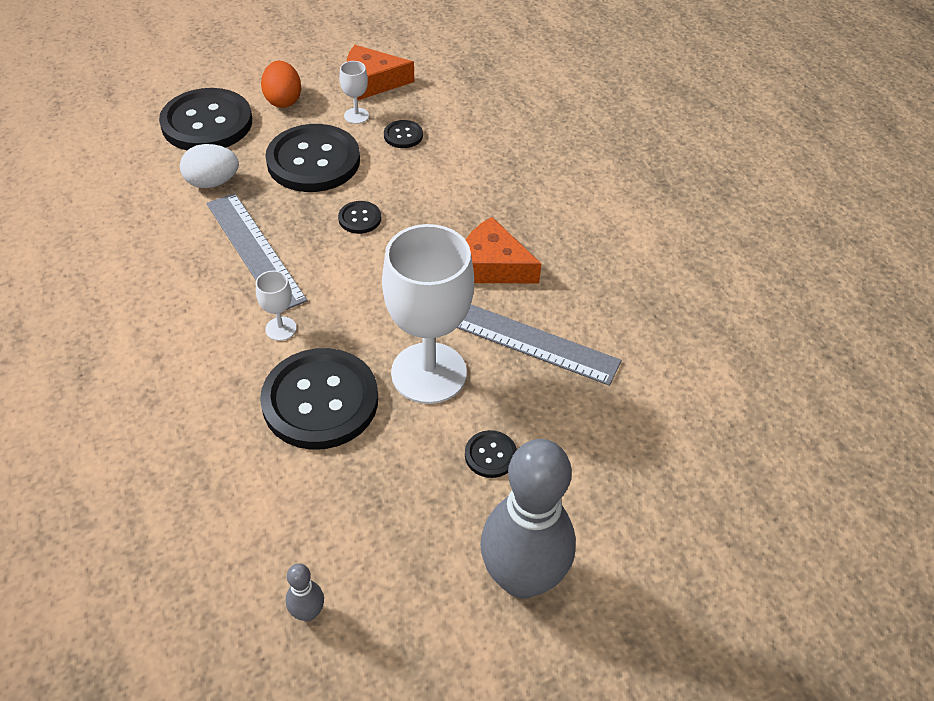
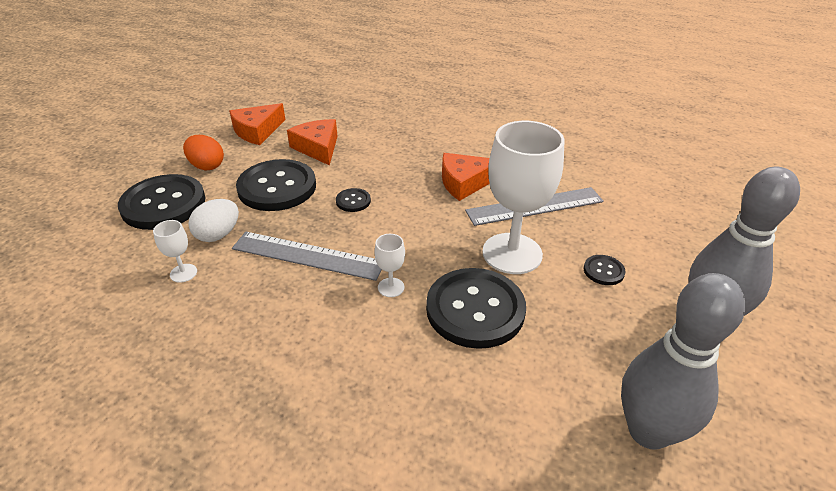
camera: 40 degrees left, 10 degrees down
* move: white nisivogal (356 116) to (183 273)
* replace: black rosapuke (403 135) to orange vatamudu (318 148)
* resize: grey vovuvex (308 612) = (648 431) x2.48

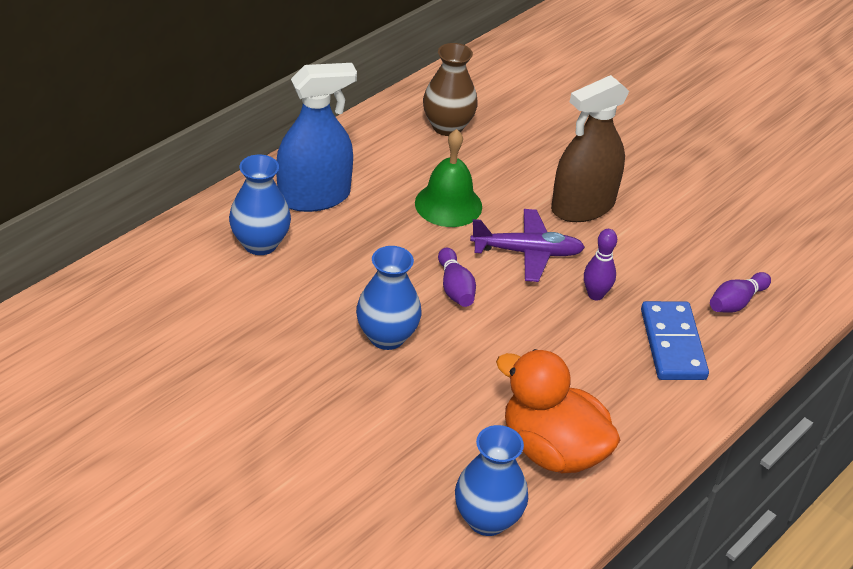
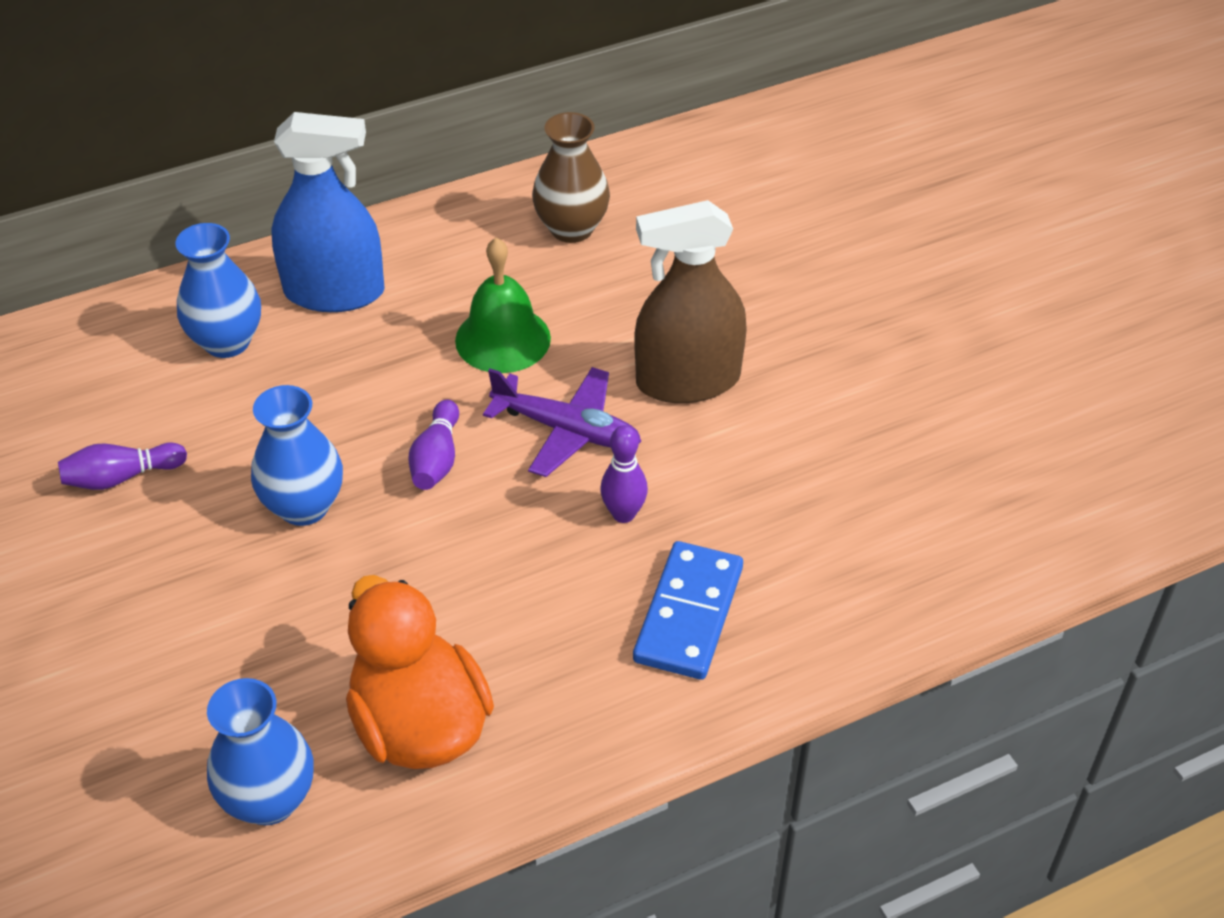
camera: 25 degrees right, 5 degrees up
* move: purple vovuvex (736 302) to (121 477)

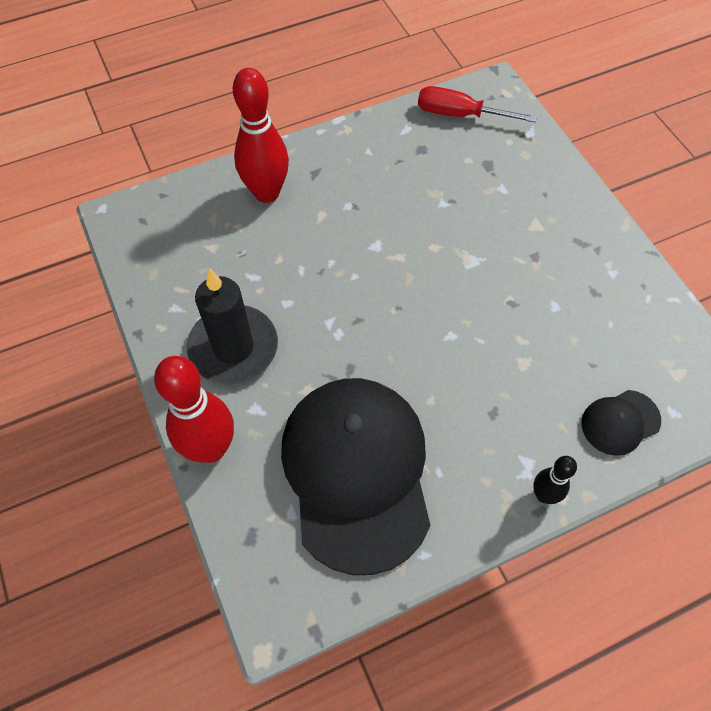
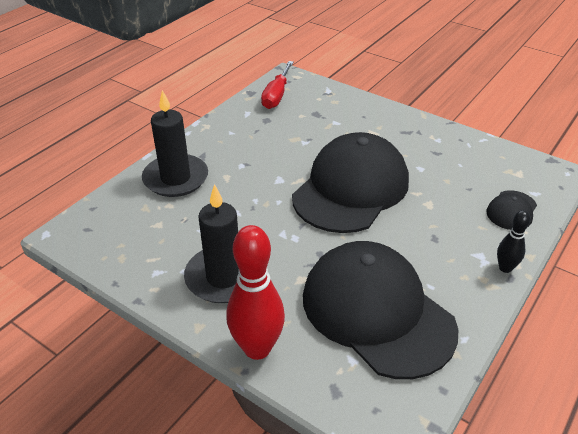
camera: 30 degrees left, 20 degrees down
* replace: red vovuvex (266 193) to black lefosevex (176 178)
* rotate: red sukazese (460 115) = (277 95) 60 degrees counterclockwise
* insert: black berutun (351 188)

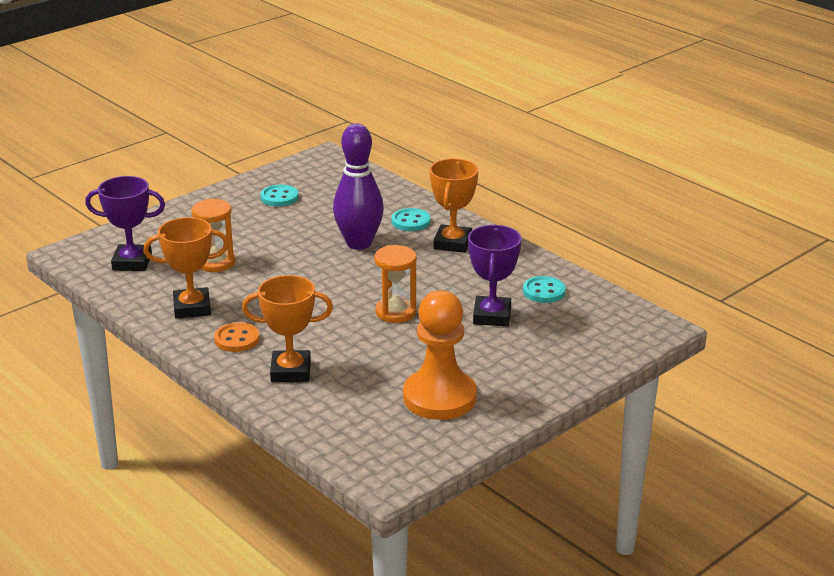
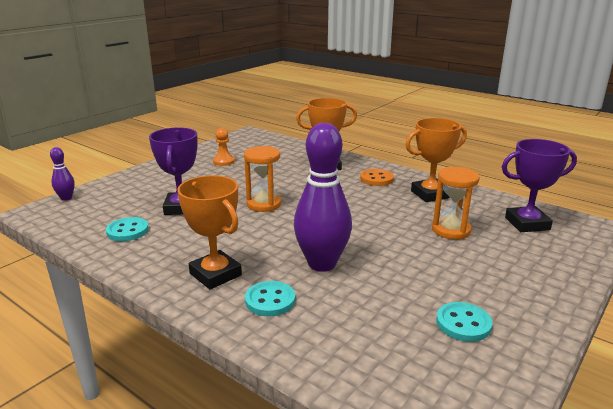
camera: 170 degrees right, 5 degrees down
* insert: purple vovuvex (66 198)
* rotate: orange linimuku (452 243) = (215 274) 45 degrees counterclockwise
* resize: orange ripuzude (439 397) = (223 161) x0.45

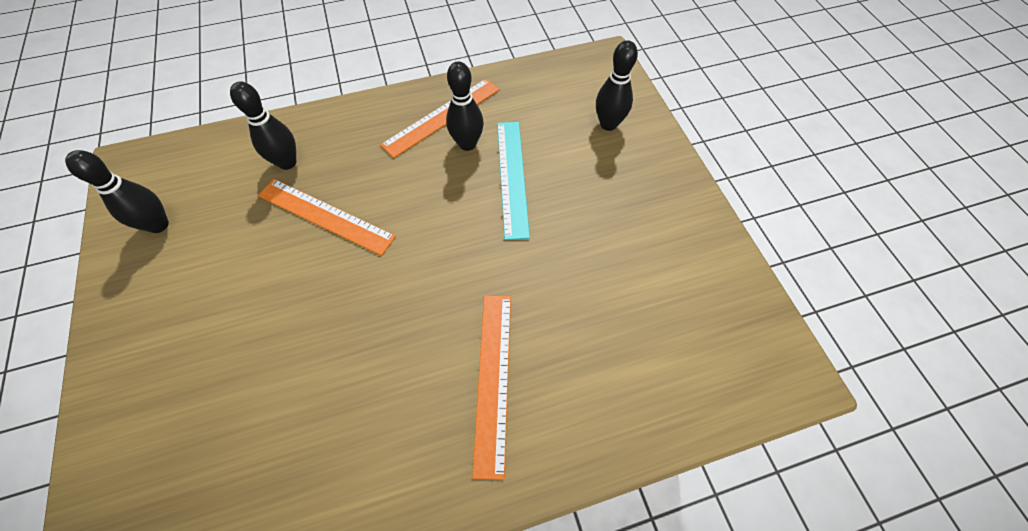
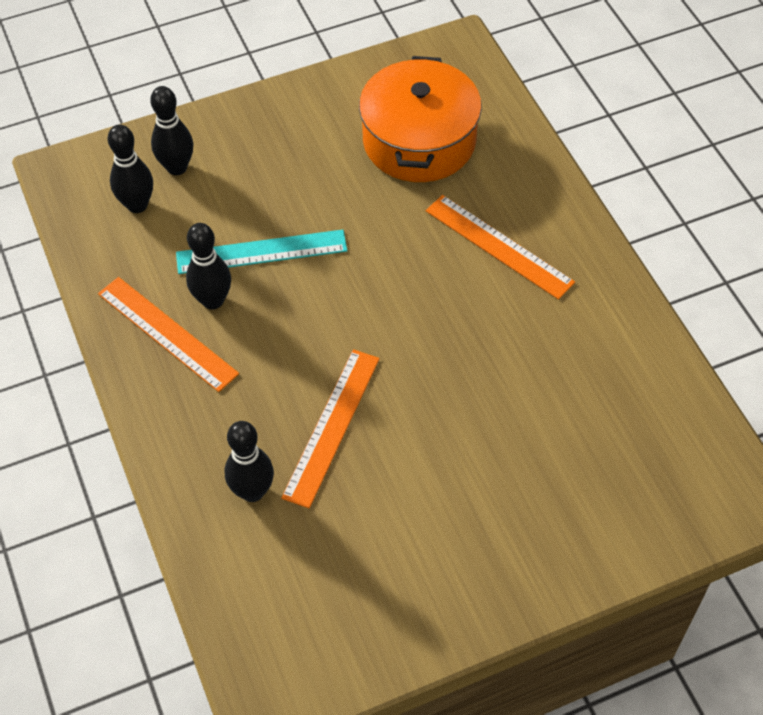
camera: 95 degrees left, 5 degrees down
* move: black vovuvex (158 225) to (137 205)
* insert: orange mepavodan (419 141)
* rotate: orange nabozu (493 379) = (498 246) 45 degrees clockwise

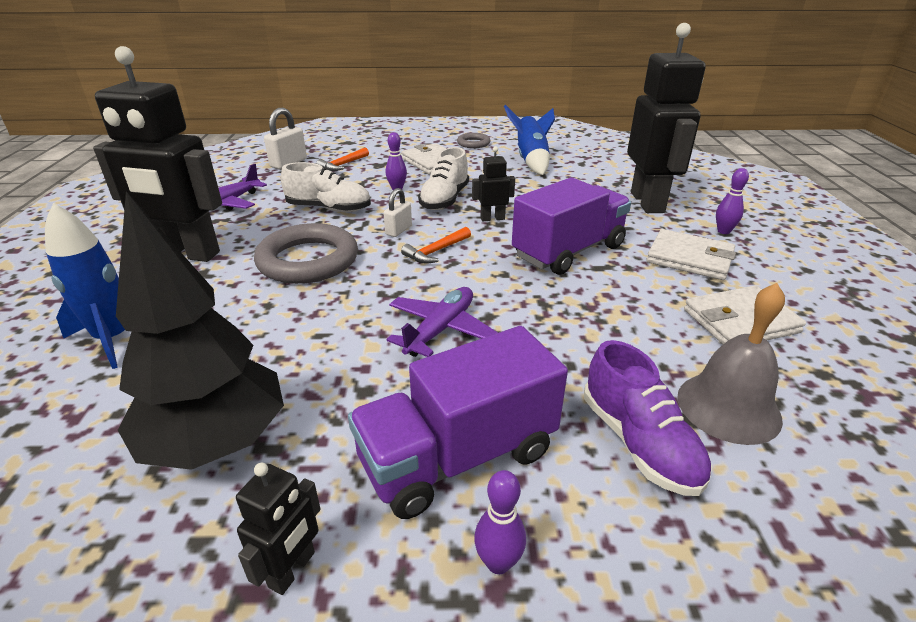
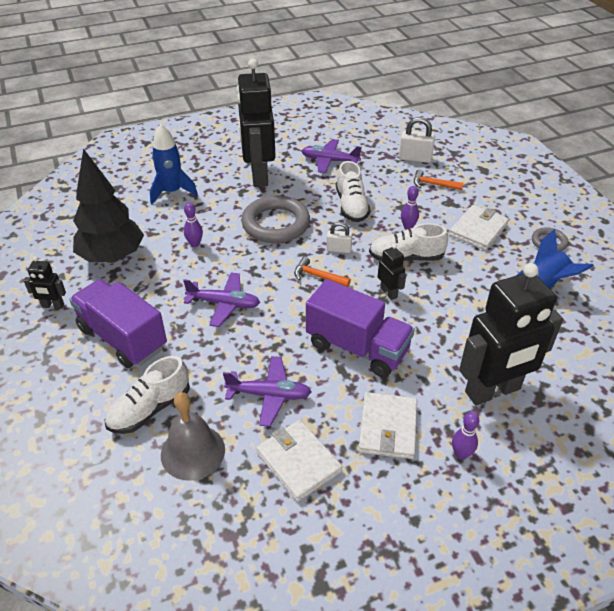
camera: 70 degrees right, 10 degrees up
* recolor: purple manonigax (639 442) to white manonigax (150 409)
* move: purple vovuvex (498 562) to (195 244)
* insert: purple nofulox (269 395)

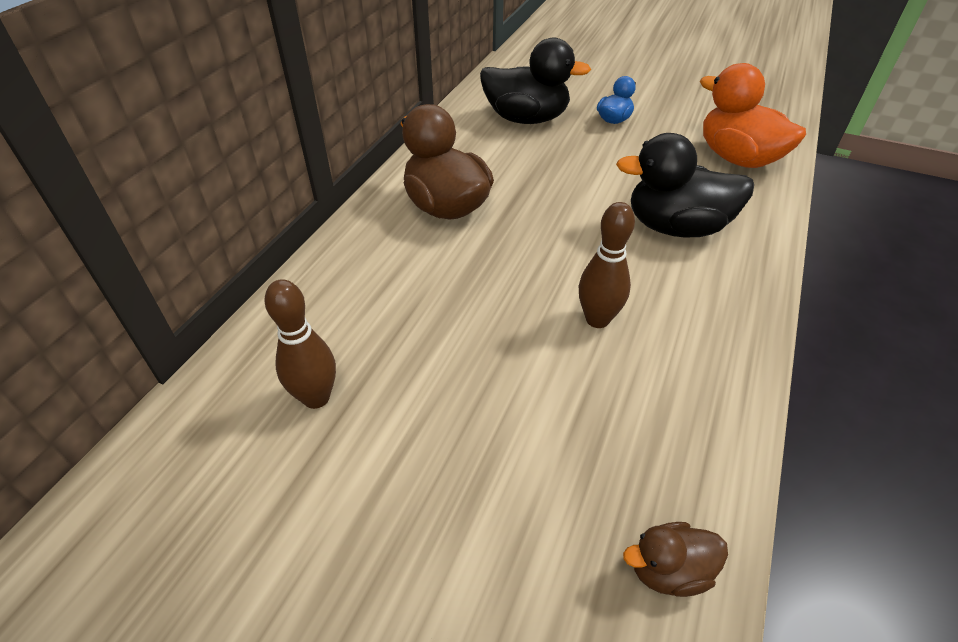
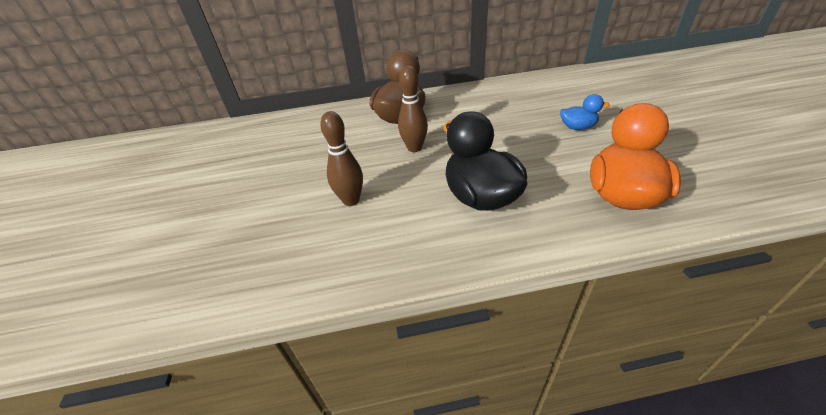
camera: 60 degrees right, 5 degrees down
* move: brown vovuvex (316 397) to (414 148)
* delete: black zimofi (526 119)
* delete: brown zimofi (668 570)

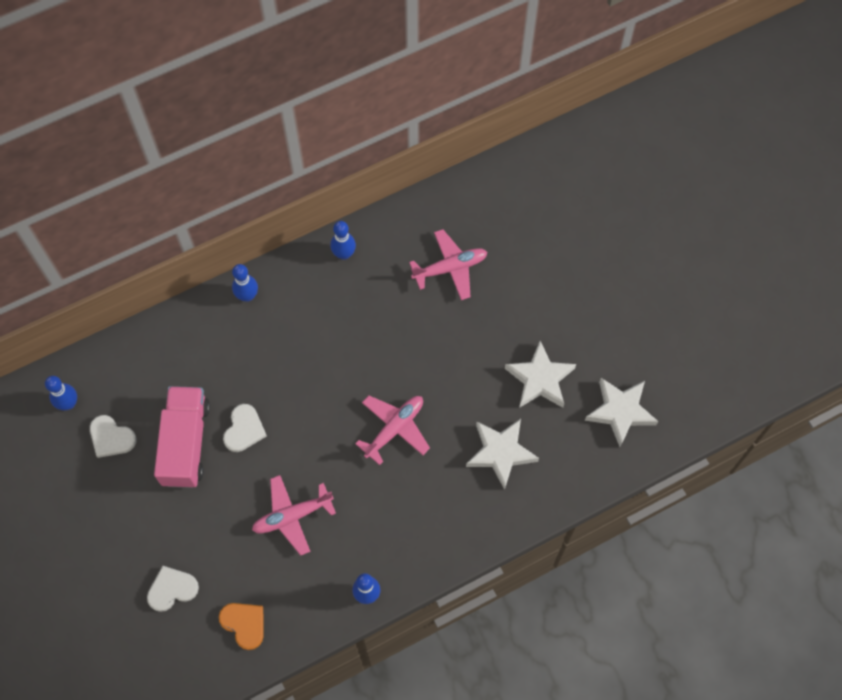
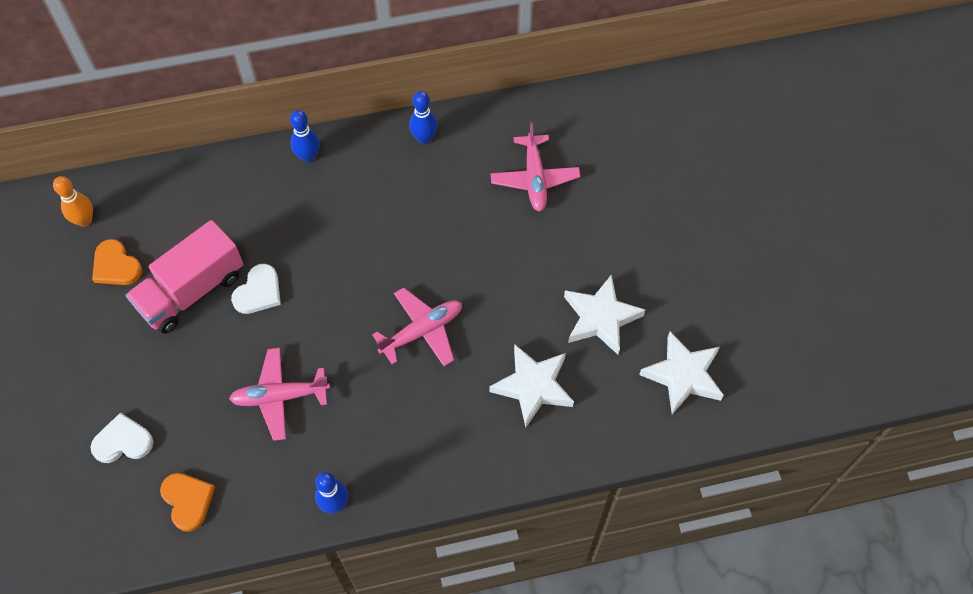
camera: 15 degrees right, 5 degrees down
* recolor: blue vovuvex (68 403) to orange vovuvex (84 220)
* recolor: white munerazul (111 438) to orange munerazul (116 266)
* rotate: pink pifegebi (185 443) = (192 291) 150 degrees counterclockwise
* rotate: pink nofulox (450 268) = (534 178) 90 degrees clockwise

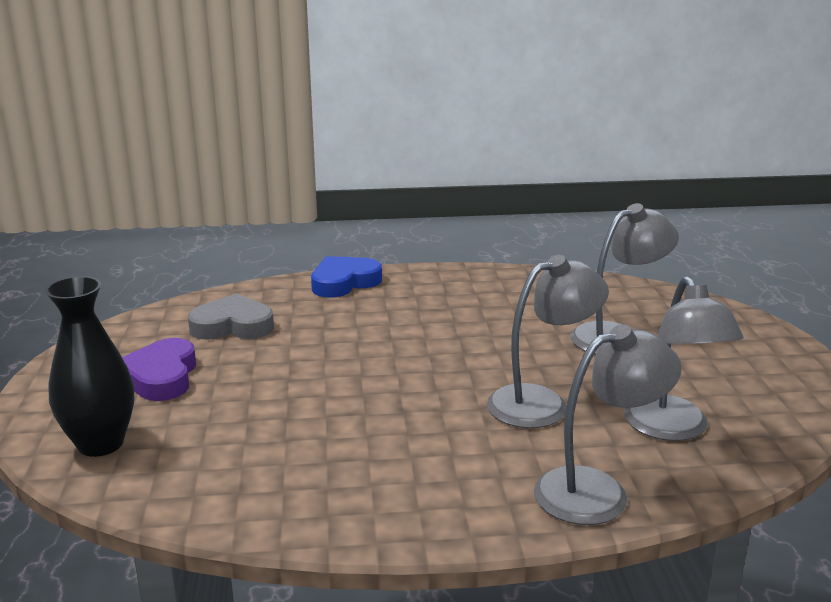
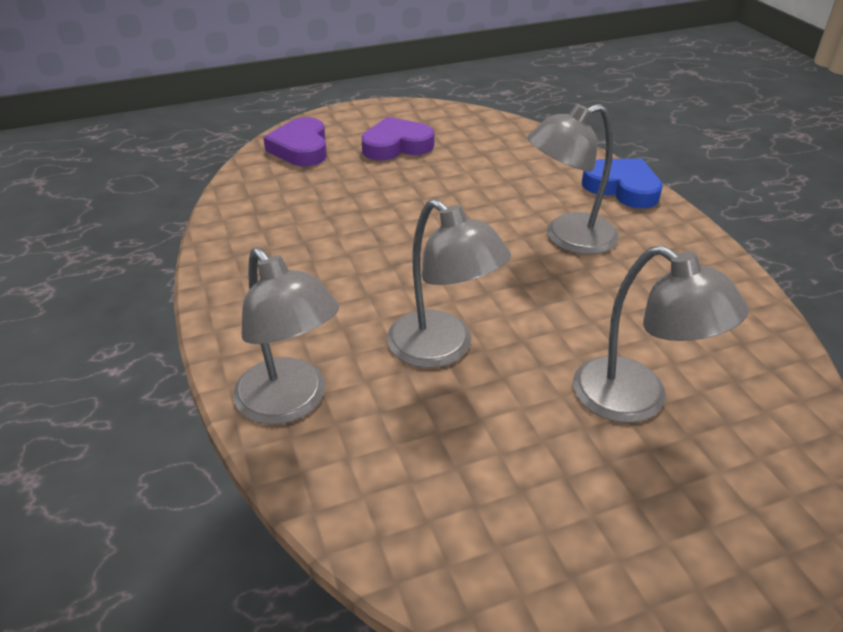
camera: 75 degrees right, 15 degrees up
* replace: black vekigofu (100 443) to purple munerazul (301 148)
* move: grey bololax (672 429) to (568 238)
* delete: grey munerazul (232 326)

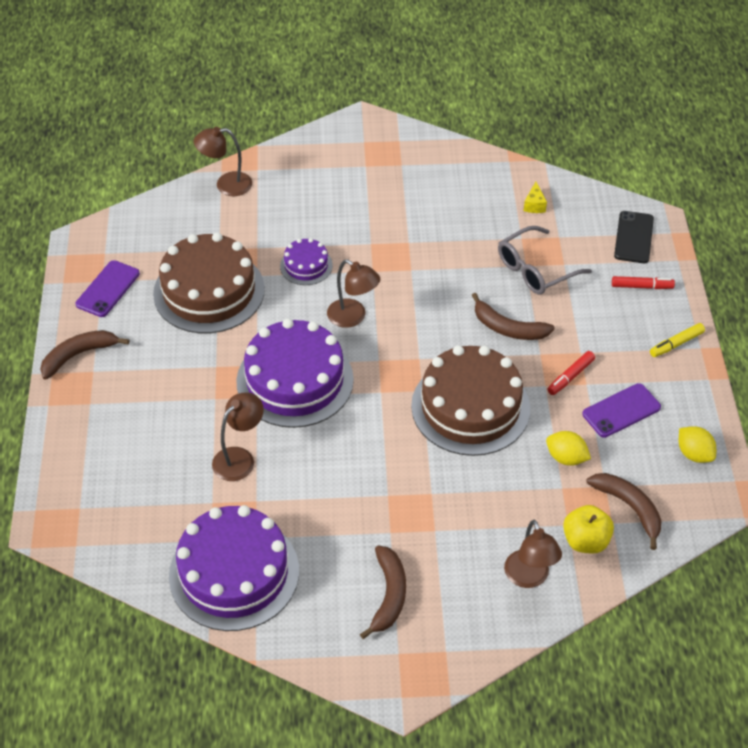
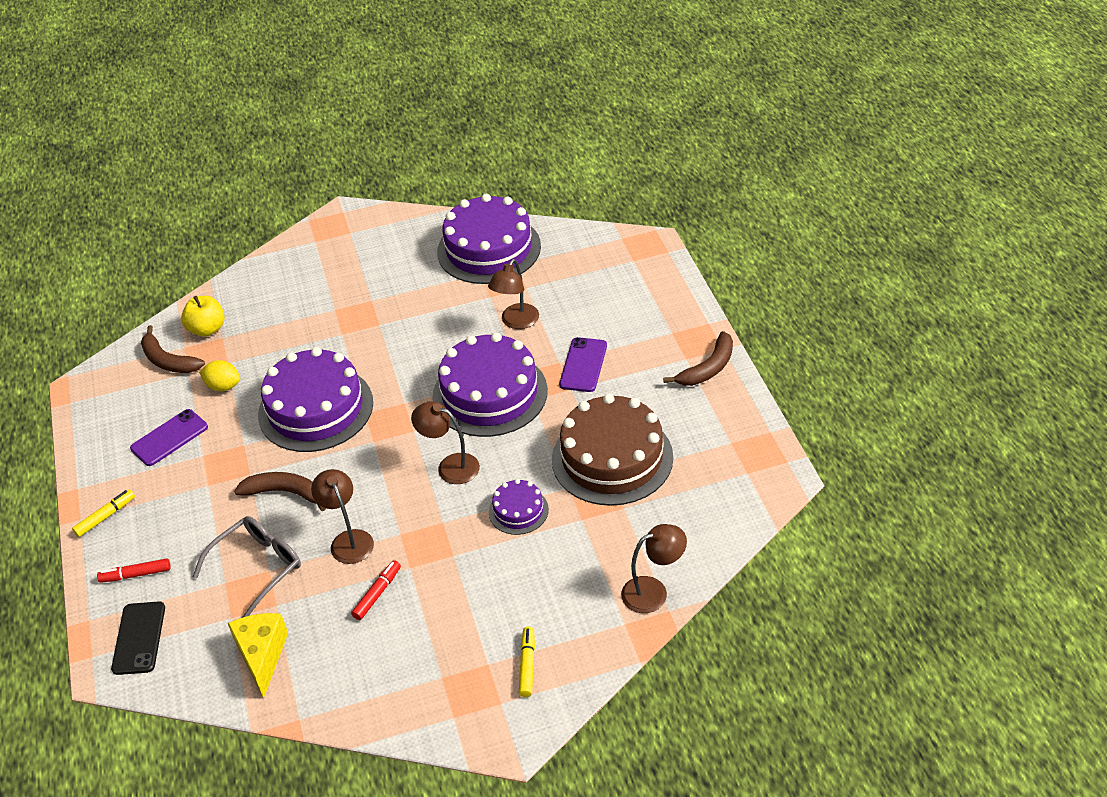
camera: 170 degrees right, 5 degrees down
* resize: yellow vatamudu (534 205) = (262 656) x1.90
* recolor: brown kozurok (470 407) to purple kozurok (316 408)
* move: brown bololax (529 578) to (348 540)
* move: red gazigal (570 376) to (377 594)
* insert: yellow gazigal (527 665)
* move: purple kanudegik (108 289) to (583 365)
* delete: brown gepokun (389 595)
* delete: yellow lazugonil (694 454)

